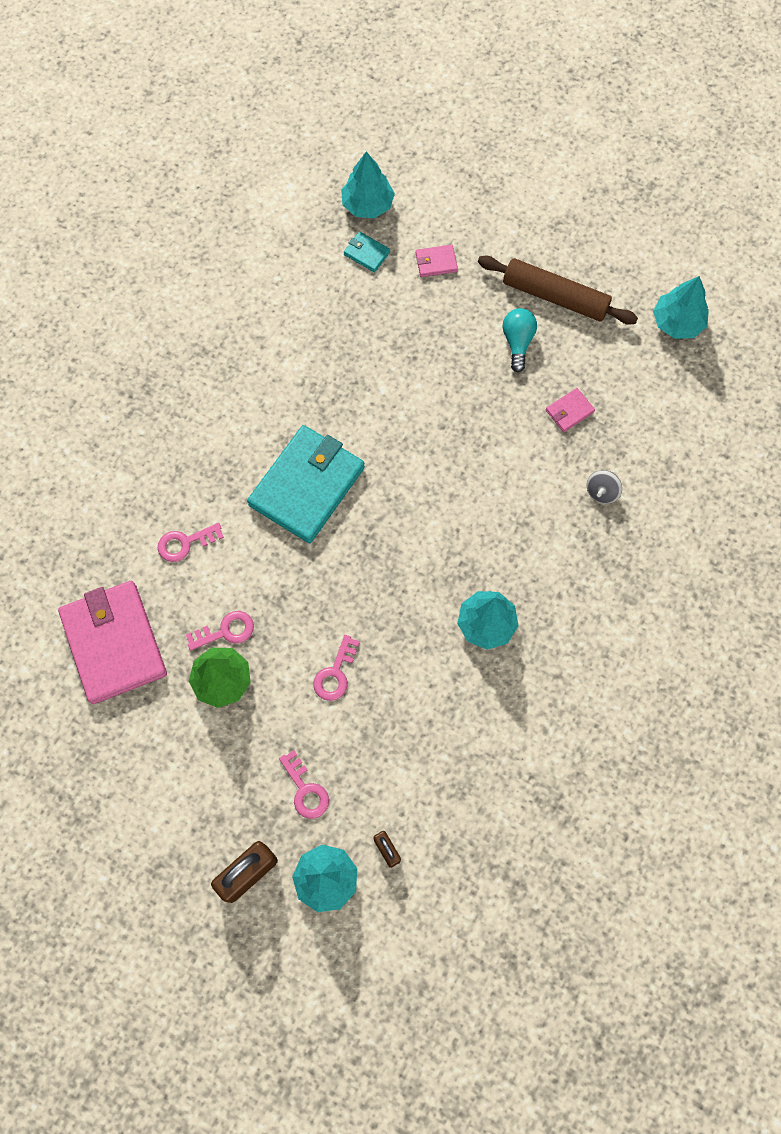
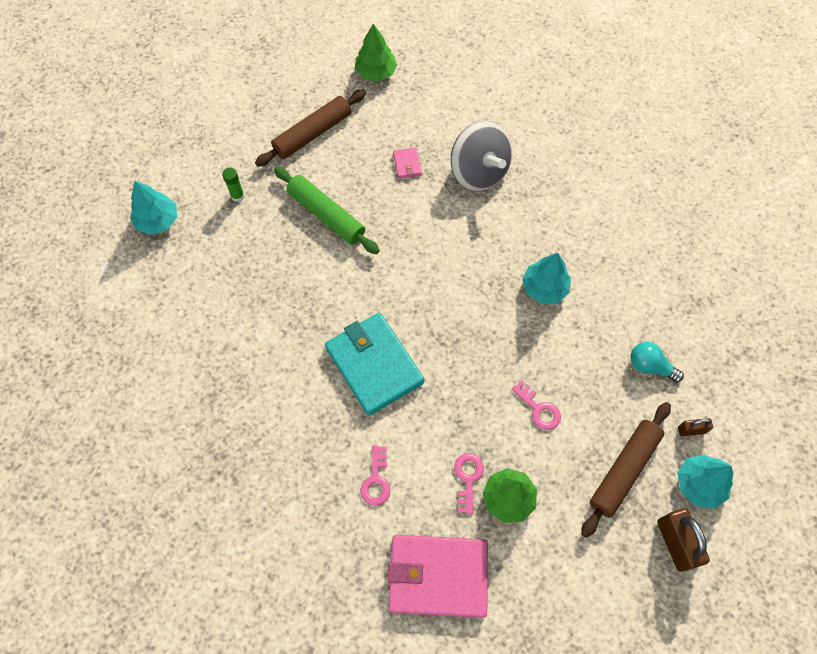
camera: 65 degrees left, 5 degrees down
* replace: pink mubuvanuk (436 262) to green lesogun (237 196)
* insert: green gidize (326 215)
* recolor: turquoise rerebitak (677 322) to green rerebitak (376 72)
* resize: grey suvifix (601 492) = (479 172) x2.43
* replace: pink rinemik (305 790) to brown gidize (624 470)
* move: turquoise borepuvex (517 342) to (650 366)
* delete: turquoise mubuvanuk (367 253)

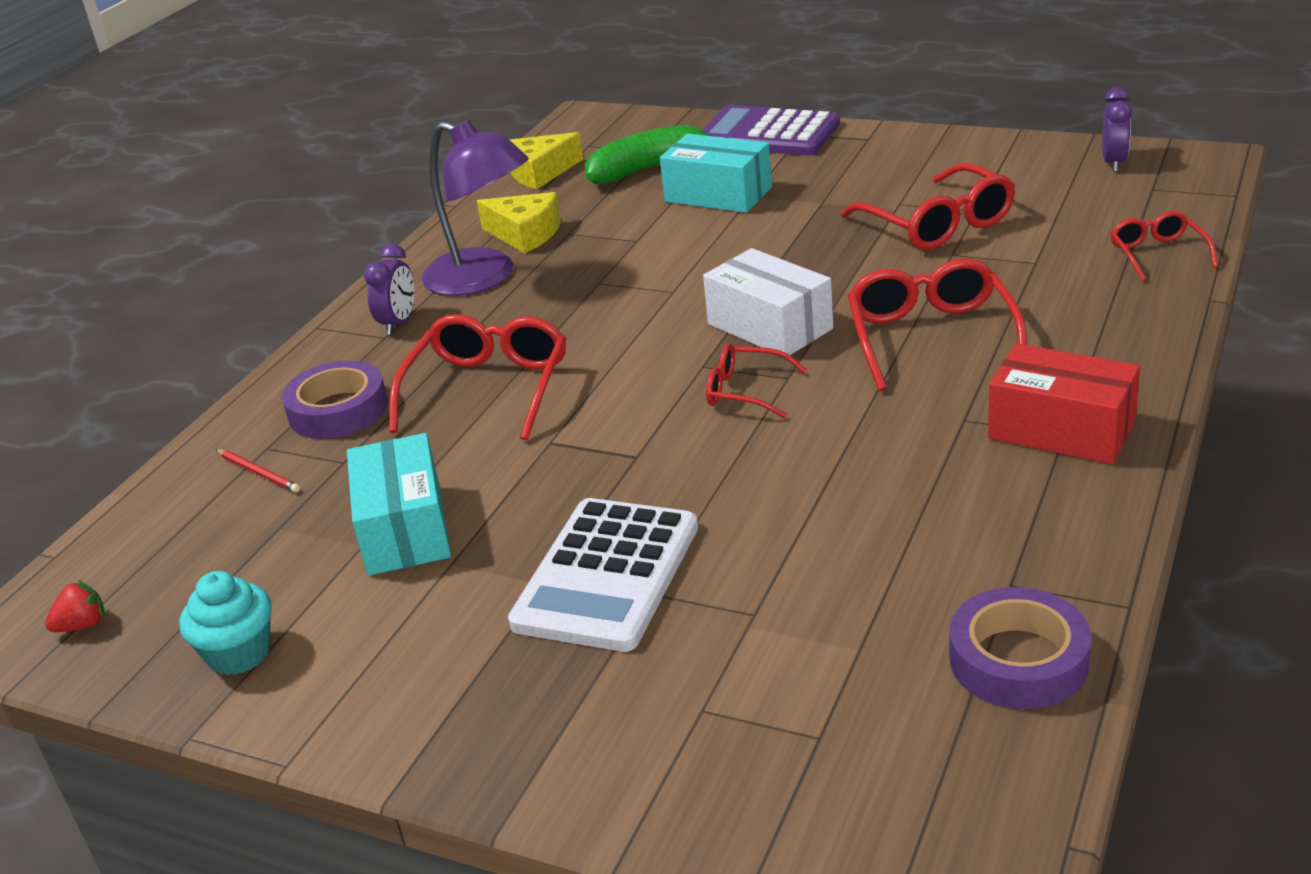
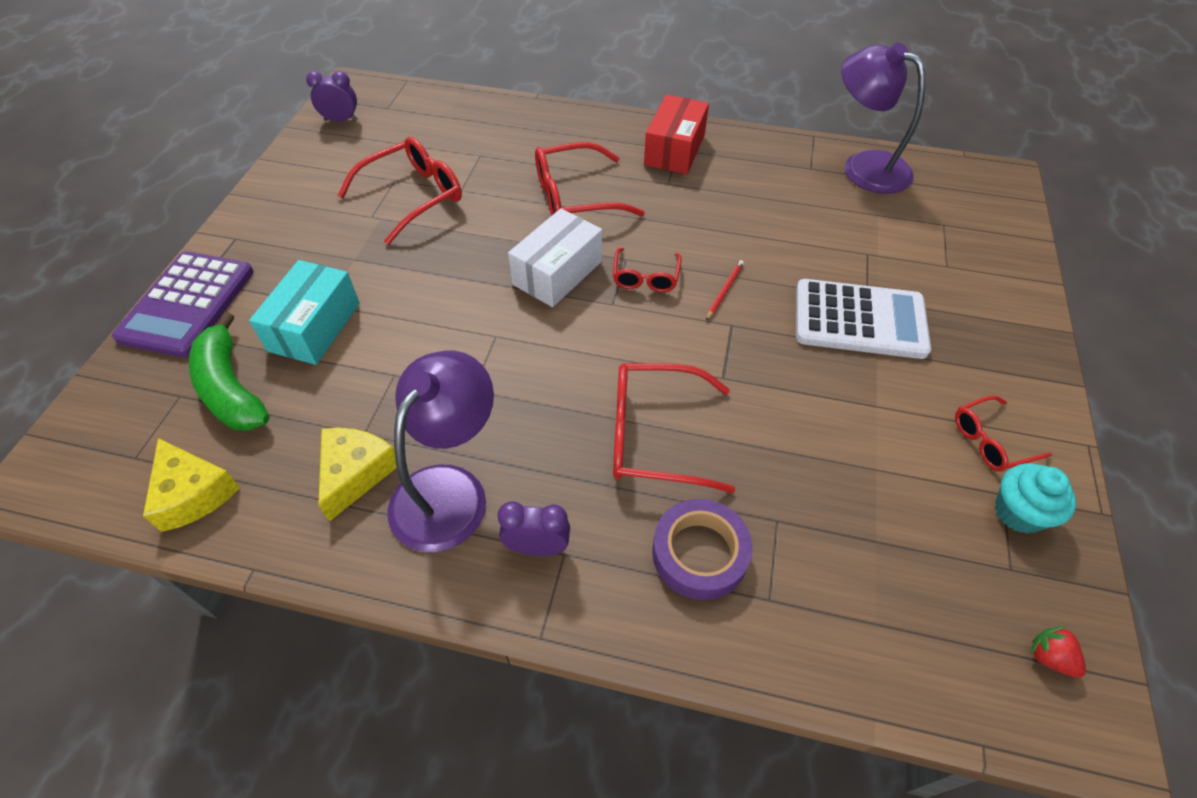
camera: 105 degrees left, 20 degrees up
* move: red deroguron (258 473) to (724 291)
* replace: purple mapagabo (1018 660) to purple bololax (864 166)
* move: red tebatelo (1157 253) to (989 441)
* delete: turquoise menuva (404 529)

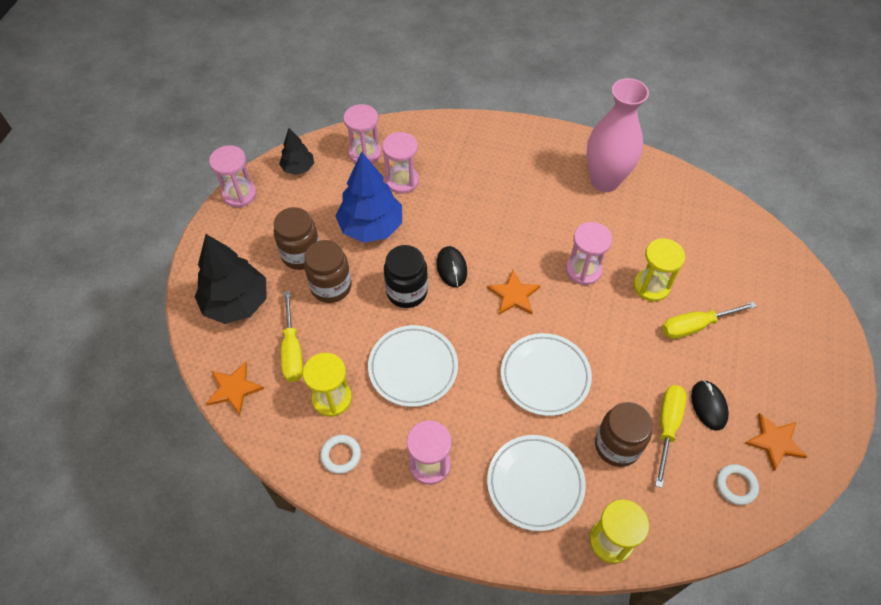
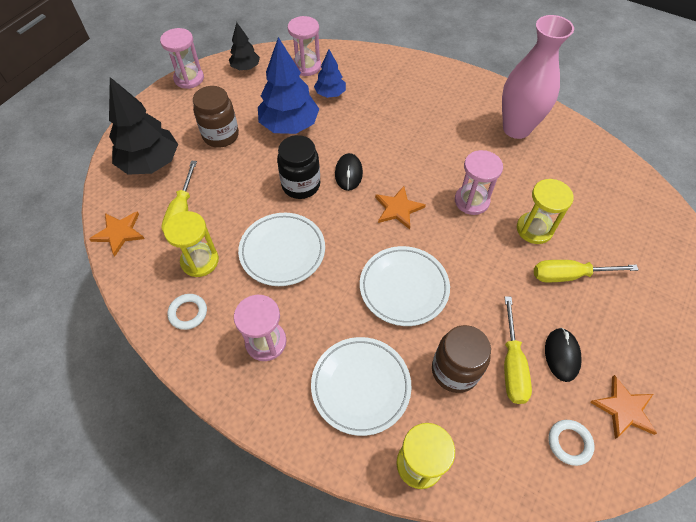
camera: 15 degrees right, 0 degrees up
* replace: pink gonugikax (402 181) to blue rerebitak (330 94)
* rotate: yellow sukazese (667 427) = (512 365) 150 degrees clockwise
* delete: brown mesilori (331 287)

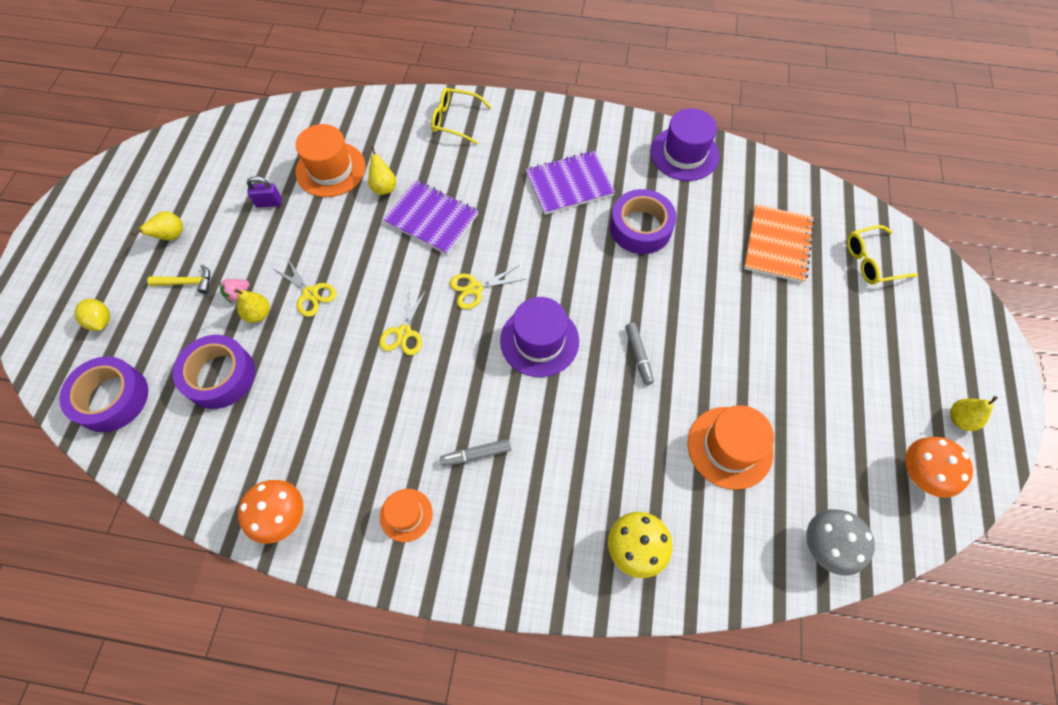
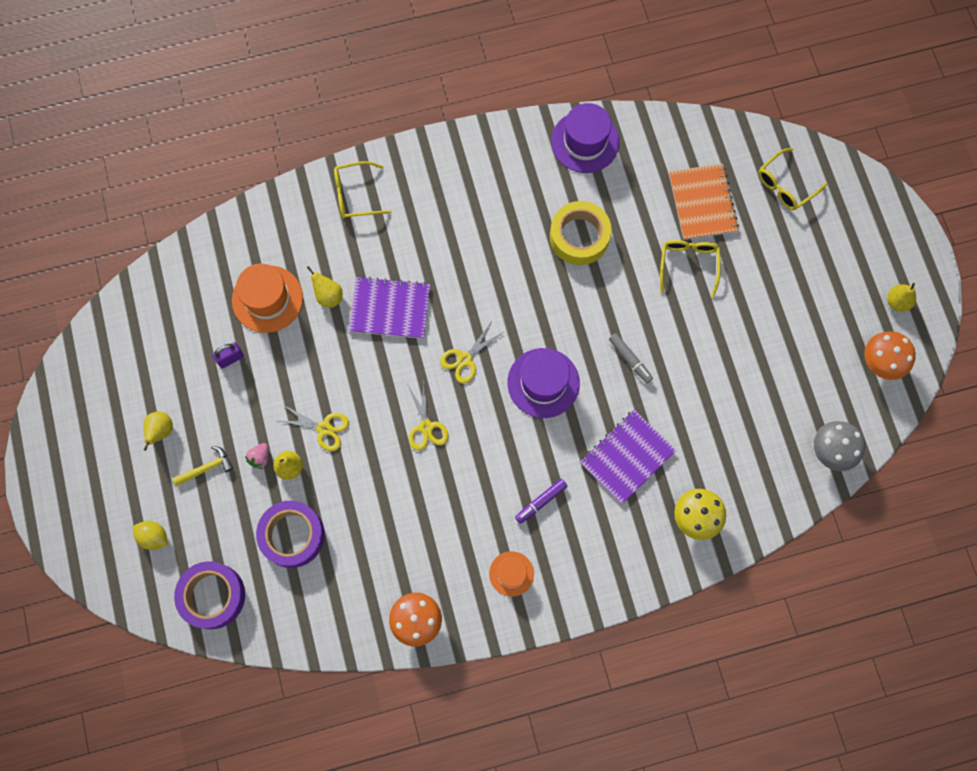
camera: 25 degrees left, 10 degrees up
* recolor: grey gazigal (476 454) to purple gazigal (541 502)
* recolor: purple mapagabo (640 227) to yellow mapagabo (579 237)
* move: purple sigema (569 184) to (627 457)
* insert: yellow tebatelo (688 264)
* delete: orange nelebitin (729 447)

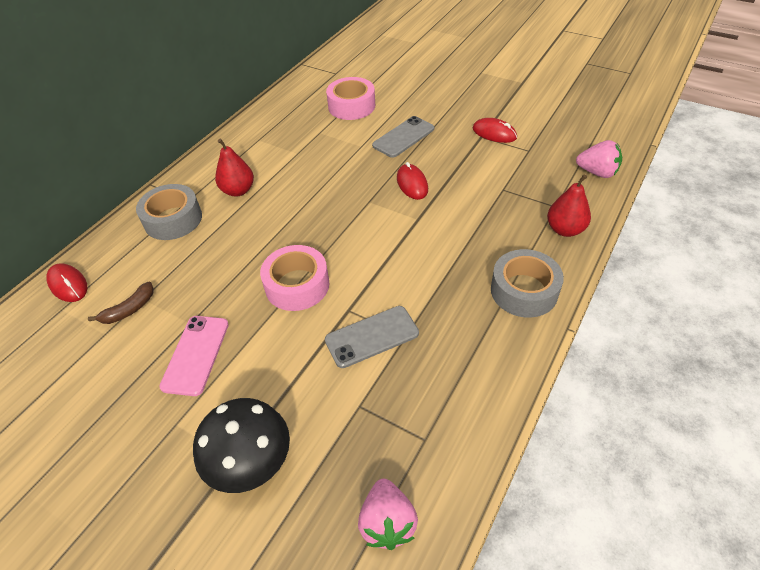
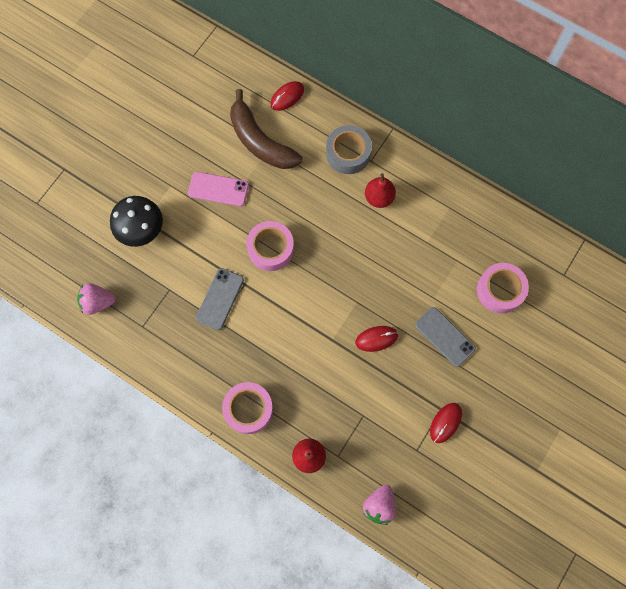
camera: 90 degrees right, 25 degrees up
* rotate: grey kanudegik (372 337) = (220 299) 45 degrees clockwise
* recolor: grey mapagabo (524 291) to pink mapagabo (248 409)
* resize: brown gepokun (129 309) = (260 141) x2.22

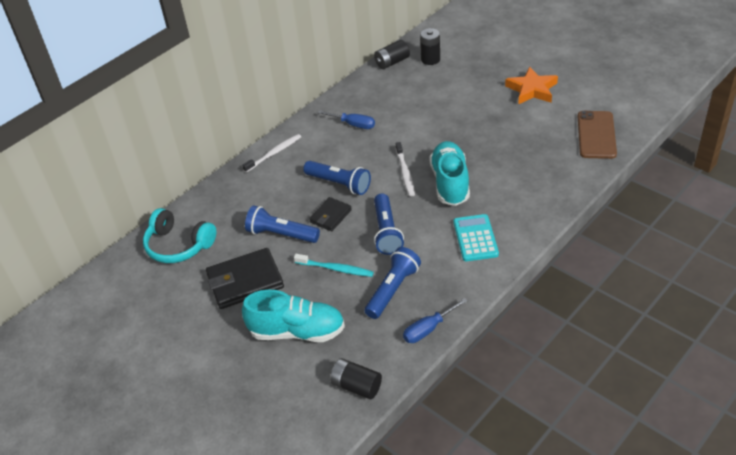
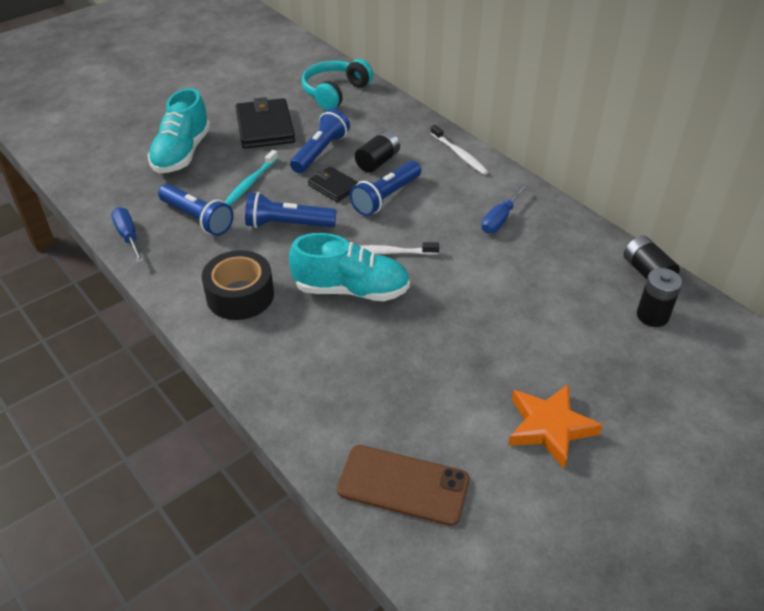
camera: 95 degrees right, 0 degrees up
* replace: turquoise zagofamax (475 238) to black mapagabo (240 295)
* move: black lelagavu (356 386) to (378 161)

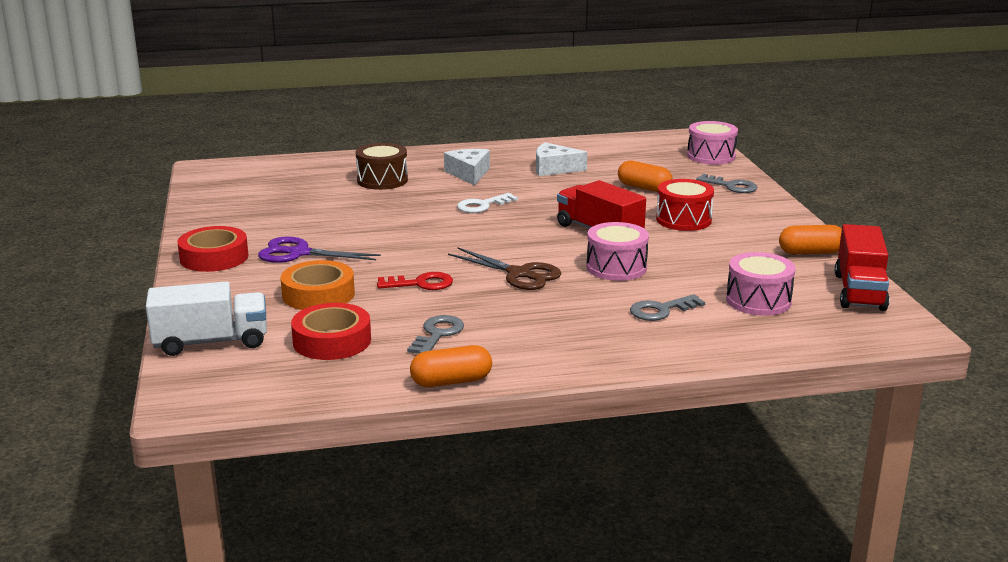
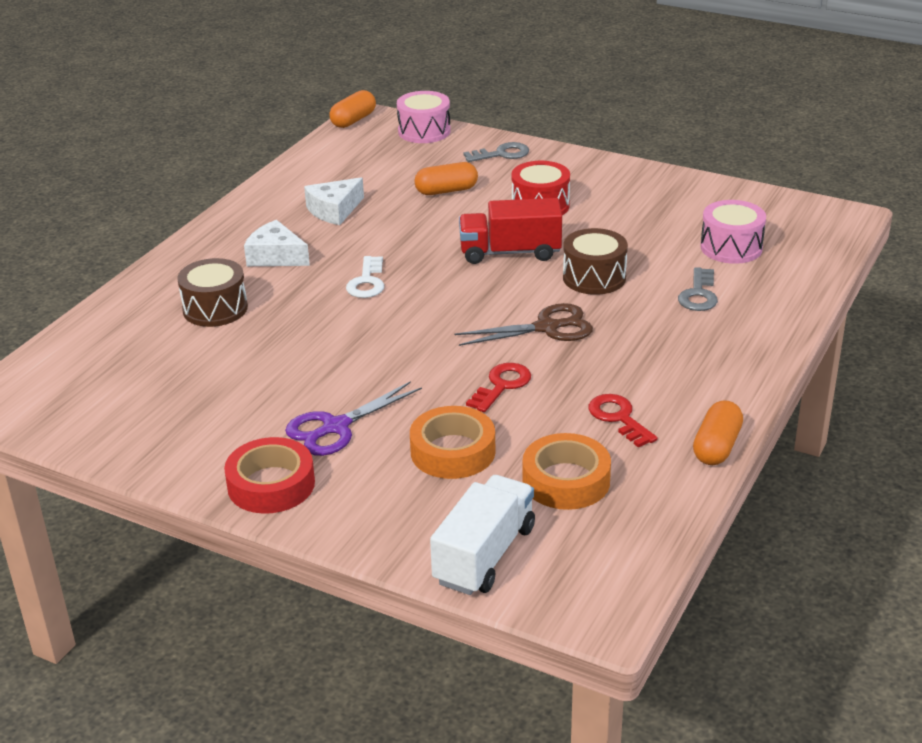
camera: 50 degrees left, 10 degrees up
* move: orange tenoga (810 252) to (353 120)
* recolor: red mapagabo (332 341) to orange mapagabo (566 480)
* recolor: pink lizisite (616 267) to brown lizisite (594 277)
* recolor: grey rinemik (437 334) to red rinemik (618 418)
* delete: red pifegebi (859 291)

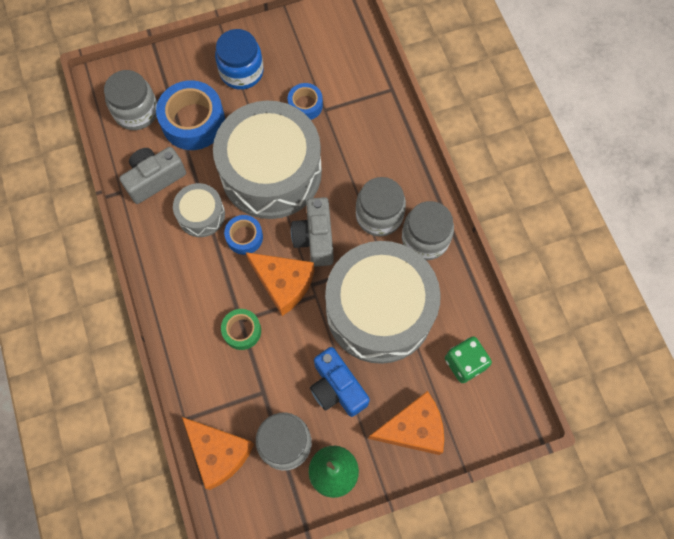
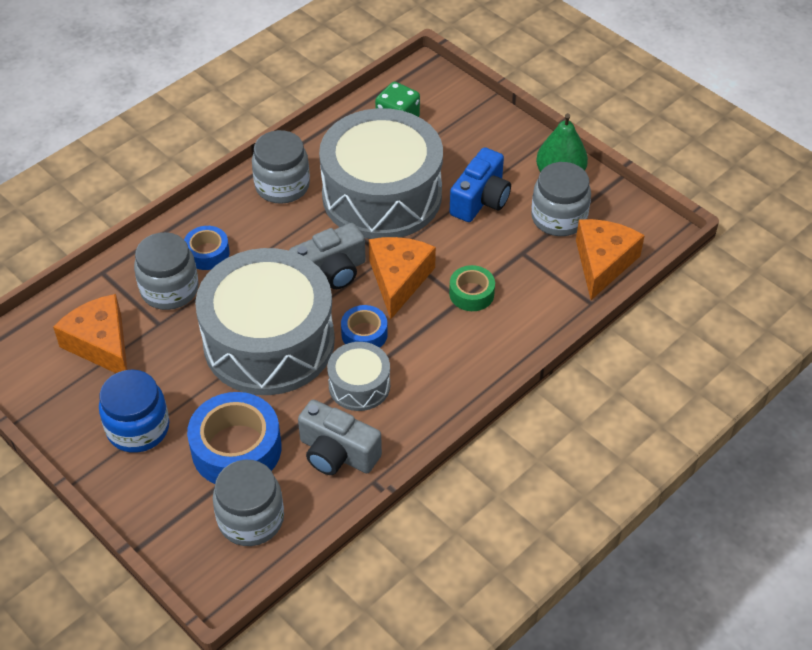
camera: 115 degrees left, 20 degrees down
* move: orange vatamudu (413 428) to (101 344)
* move: grey mesilori (379 215) to (169 289)
* move: blue mapagabo (305 105) to (207 253)

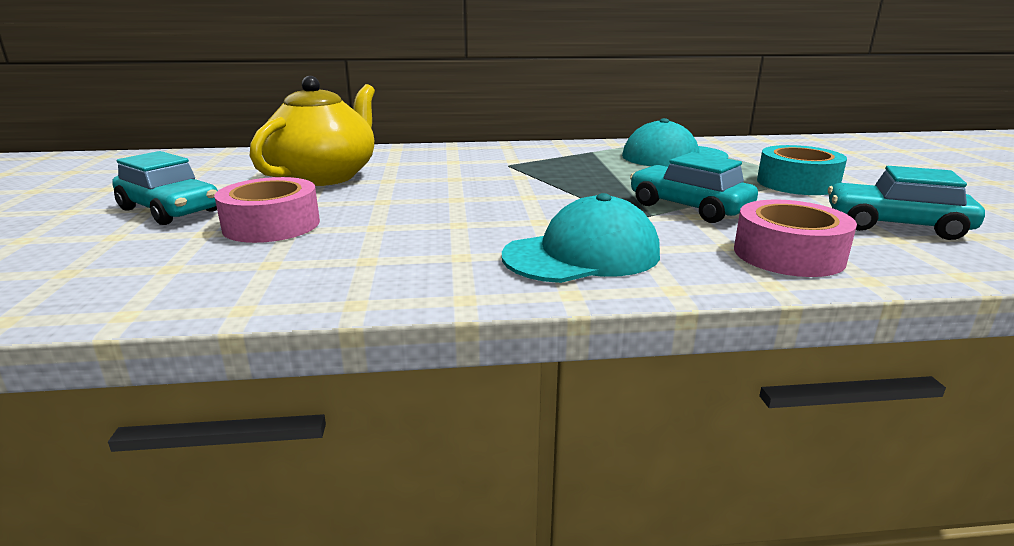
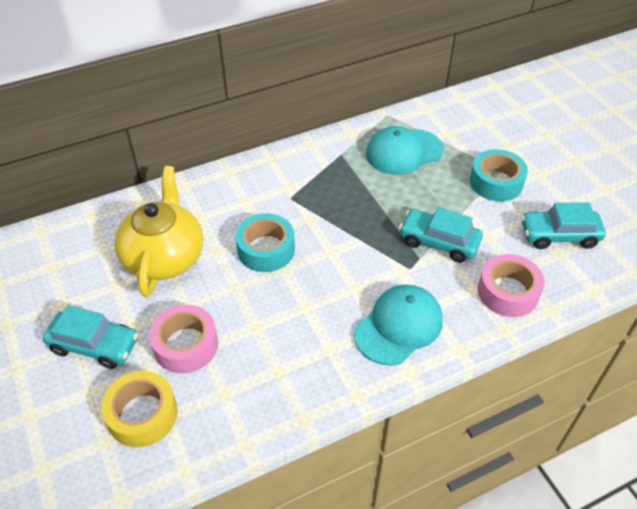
camera: 20 degrees left, 25 degrees up
* insert: yellow mapagabo (142 414)
* insert: turquoise mapagabo (266 249)

